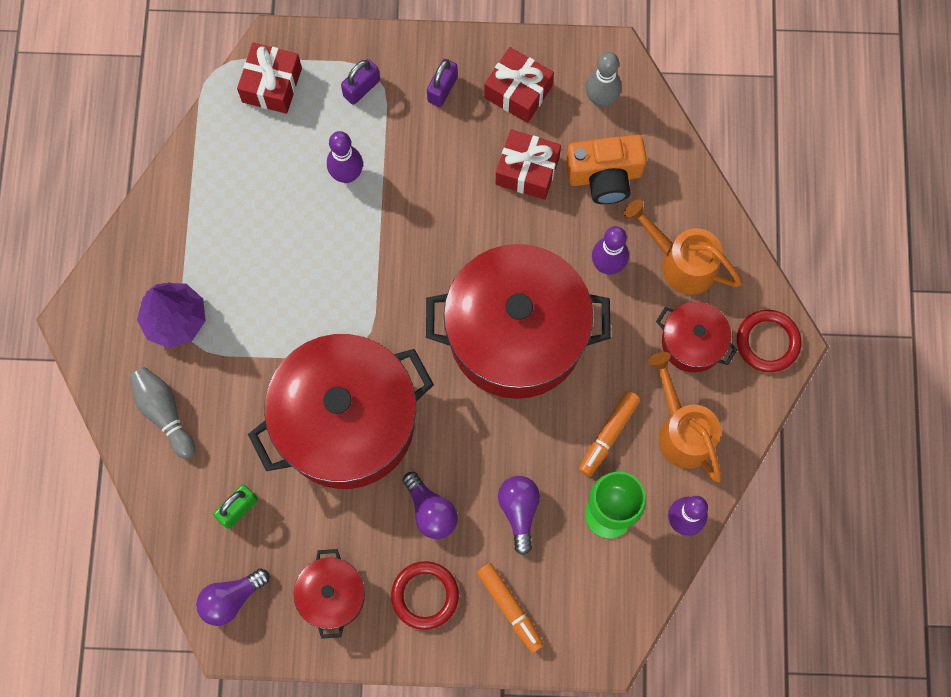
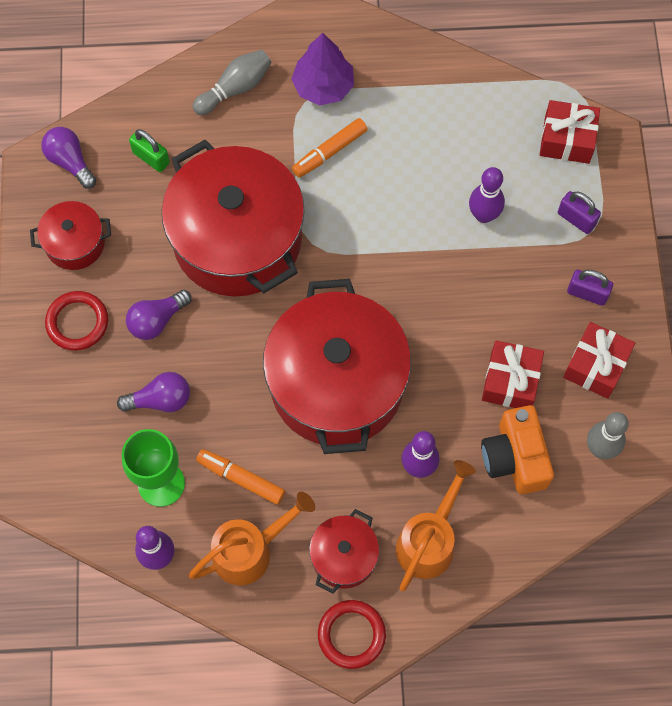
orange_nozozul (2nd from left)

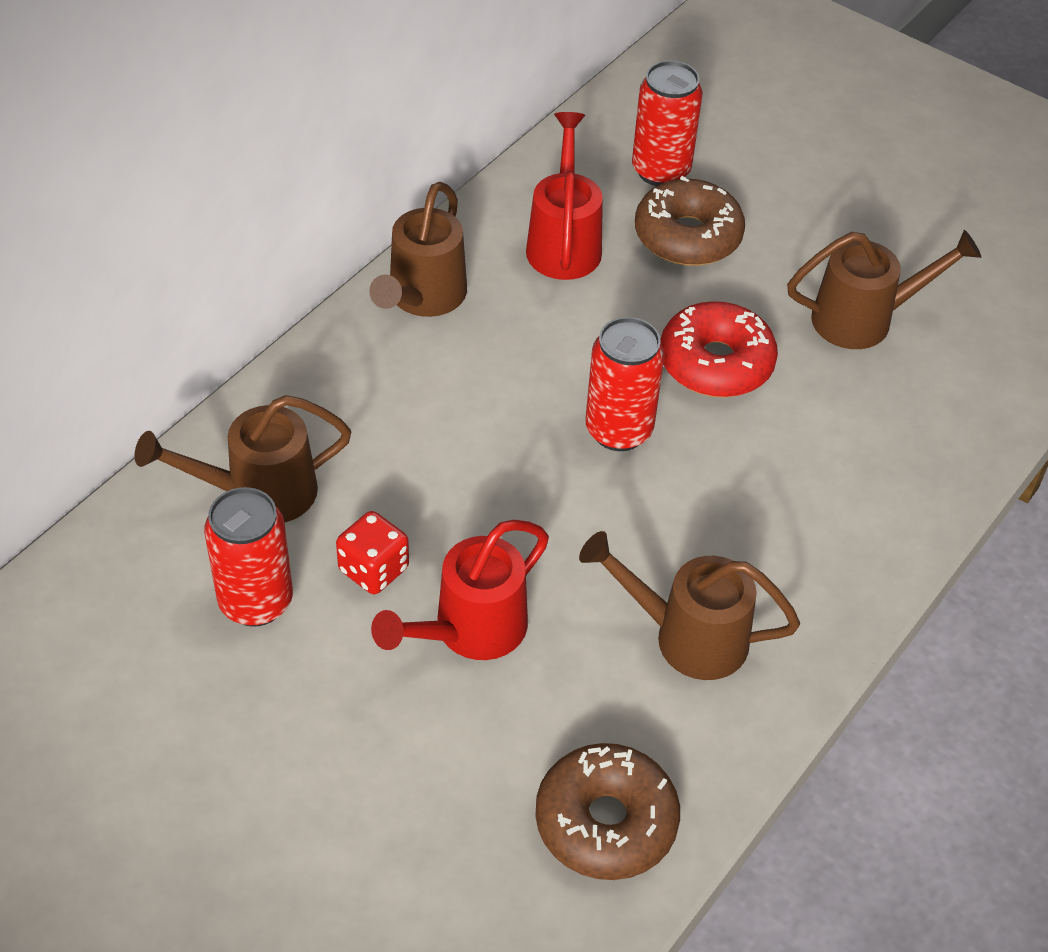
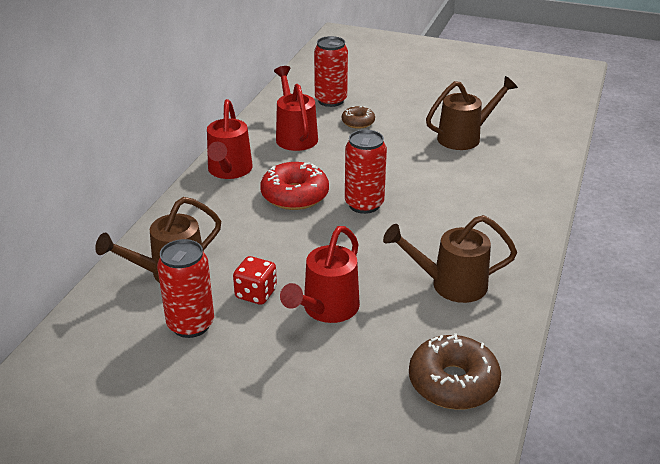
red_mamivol (1st from left)
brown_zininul (1st from left)
red_zininul

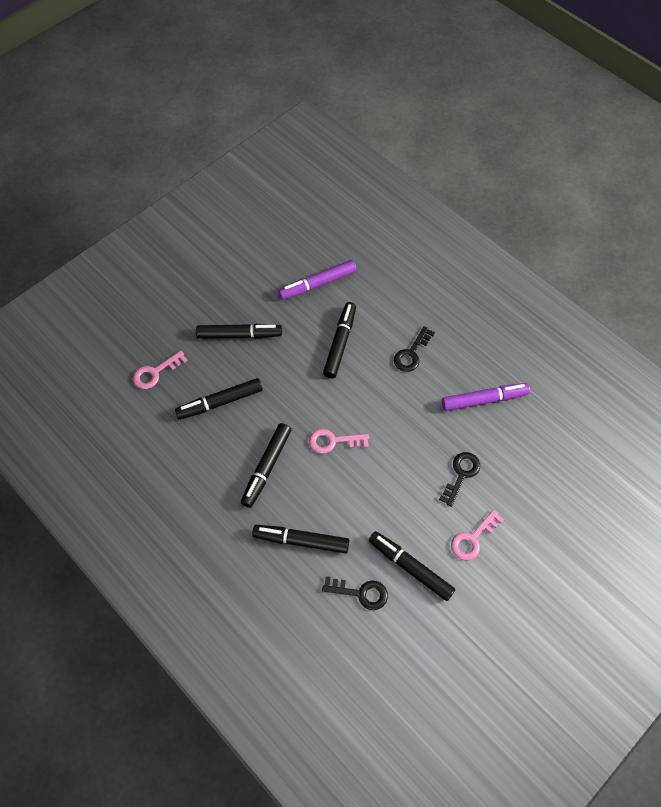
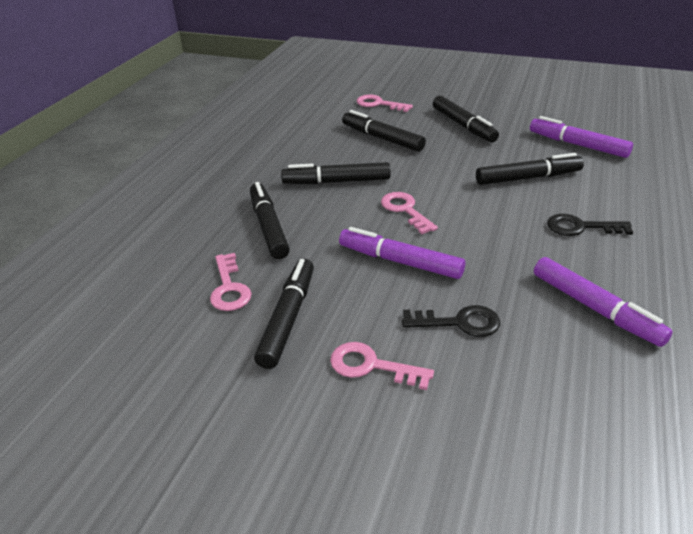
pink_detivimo (1st from left)
purple_nozozul (1st from left)

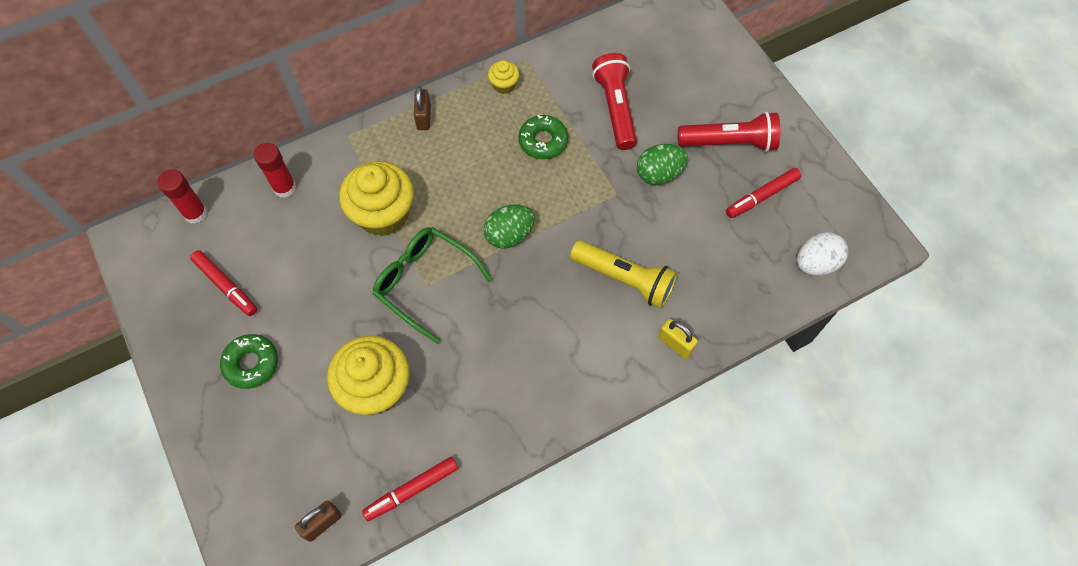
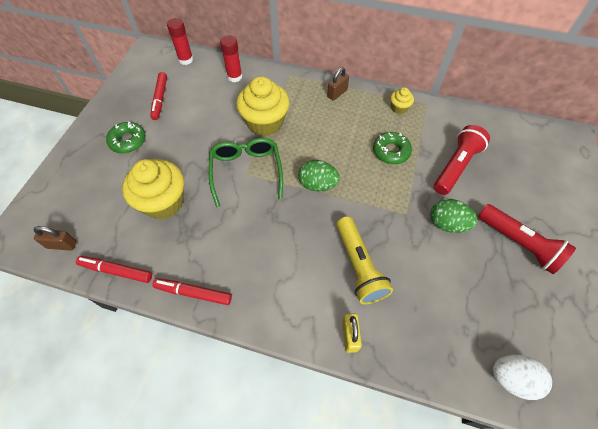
red_nozozul (3rd from left)

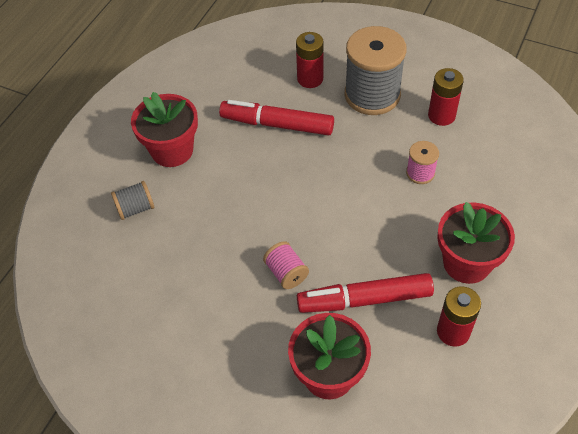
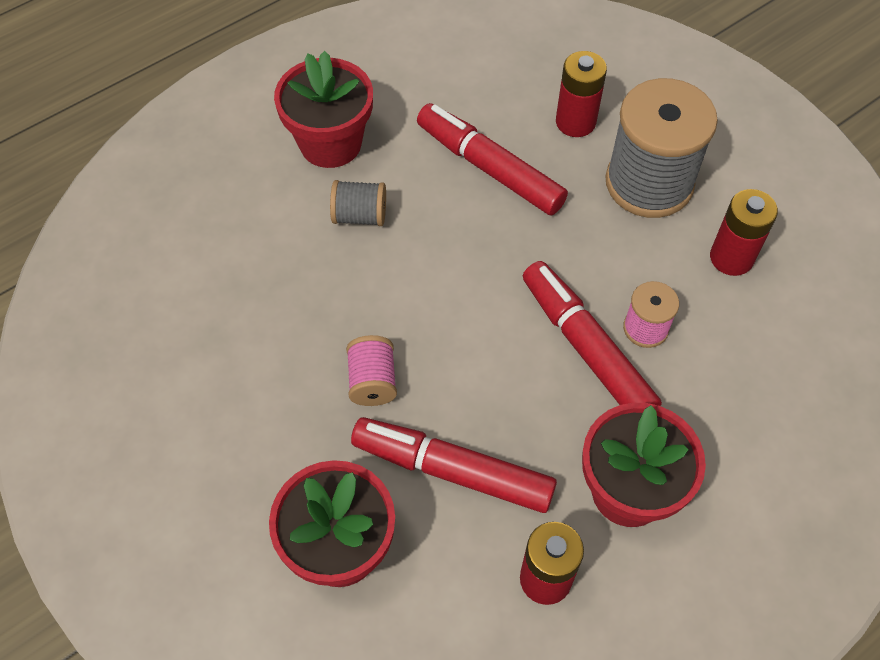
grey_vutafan (1st from left)
red_nozozul (3rd from left)

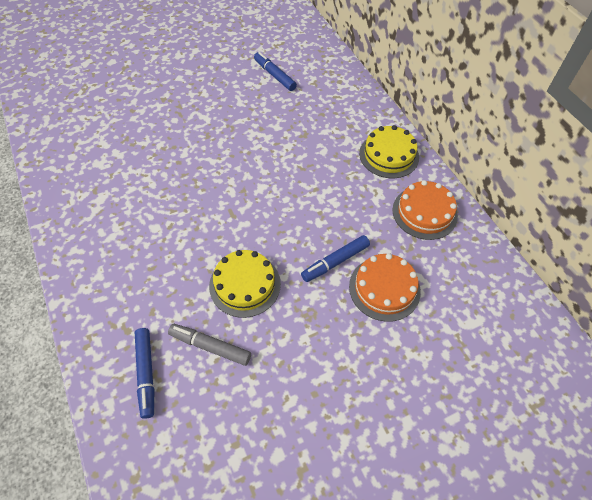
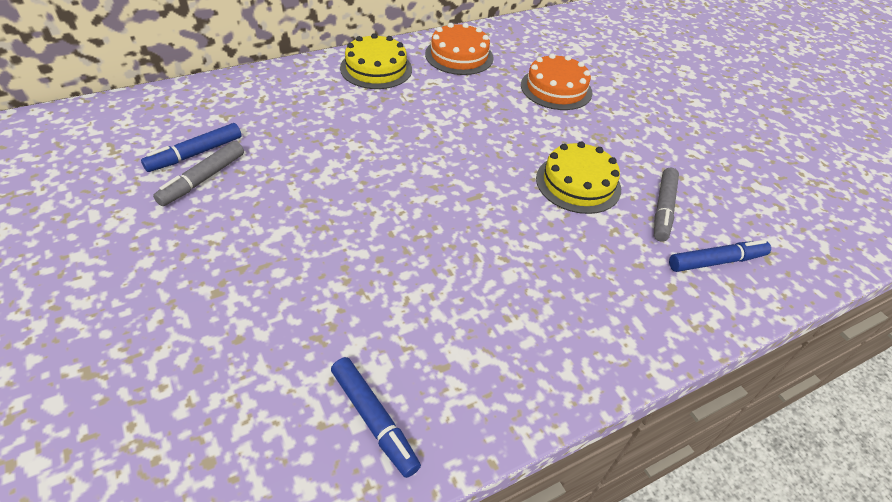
blue_nozozul (2nd from left)
grey_nozozul (1st from left)

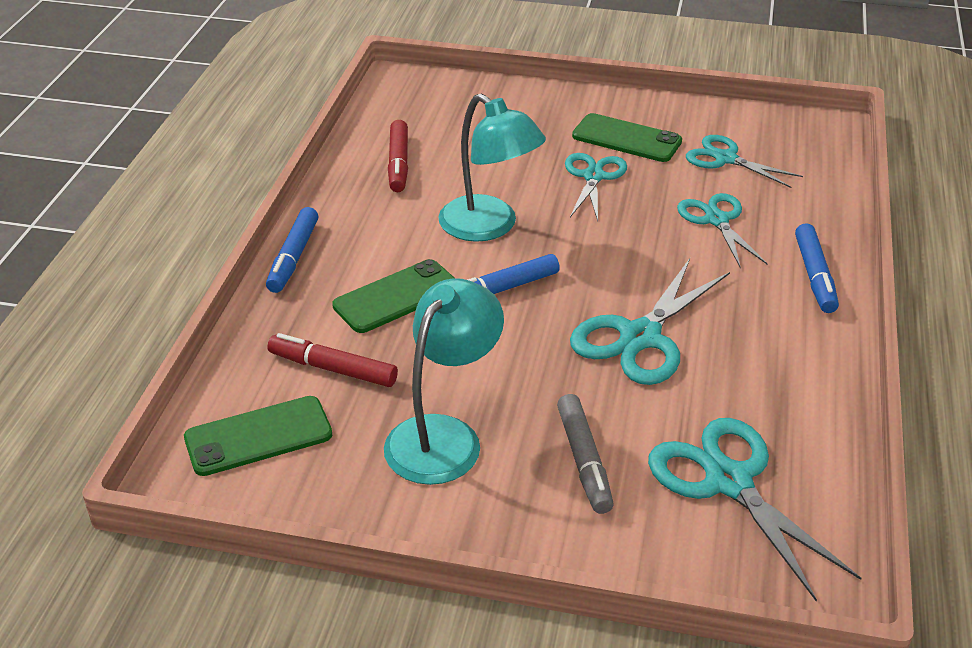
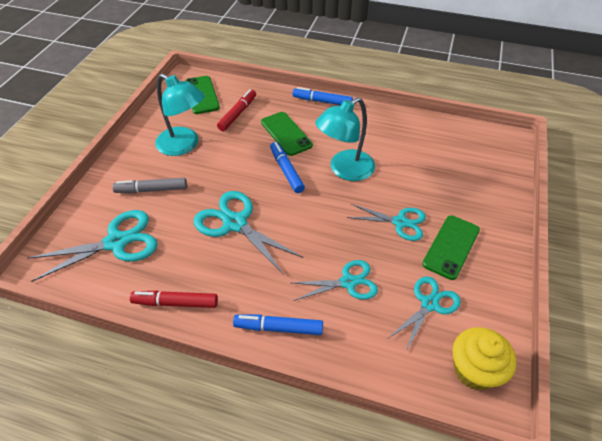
red_nozozul (1st from left)
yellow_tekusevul

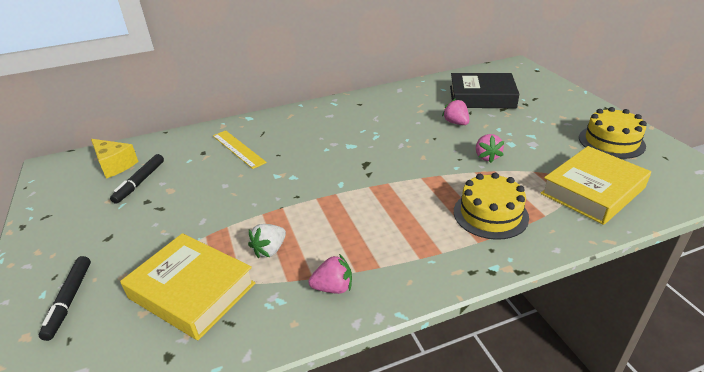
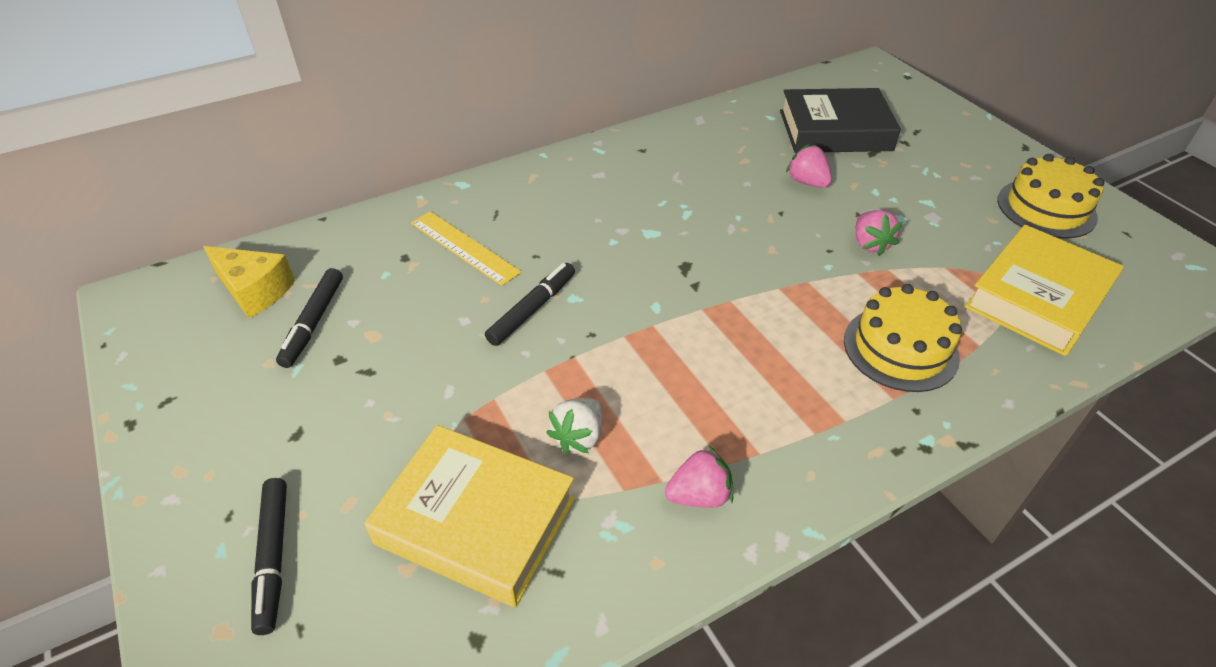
black_nozozul (3rd from left)

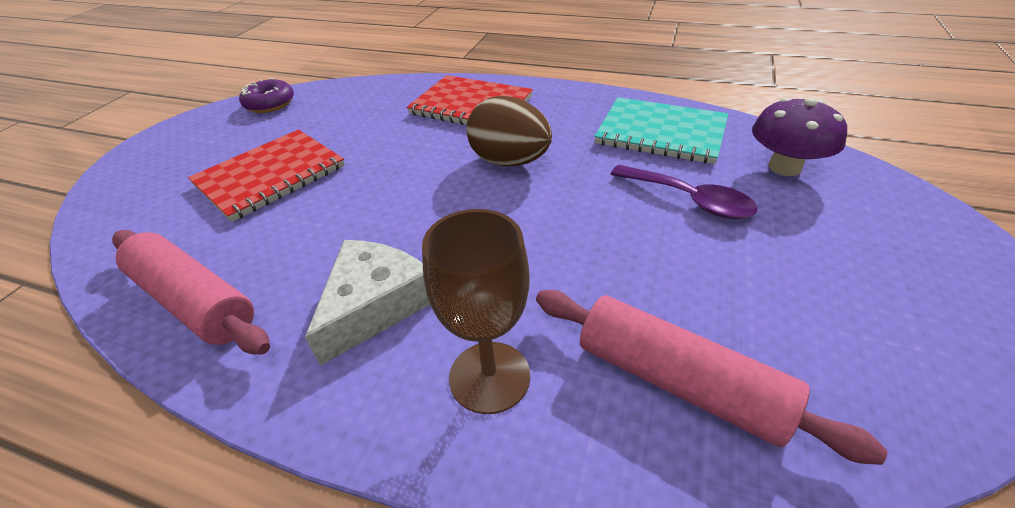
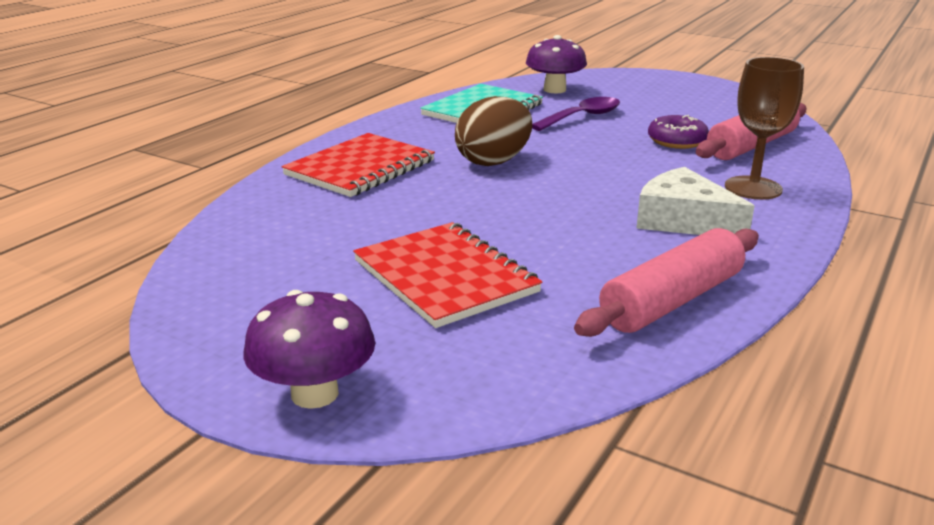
purple_zininul
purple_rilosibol (1st from left)

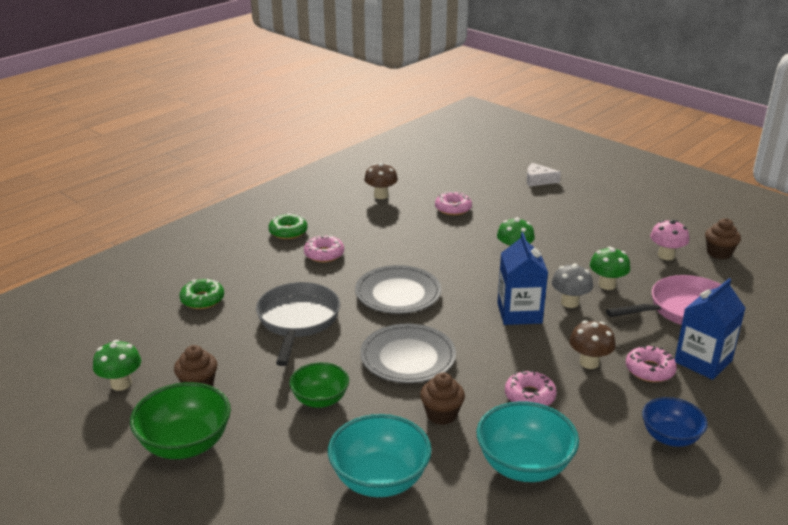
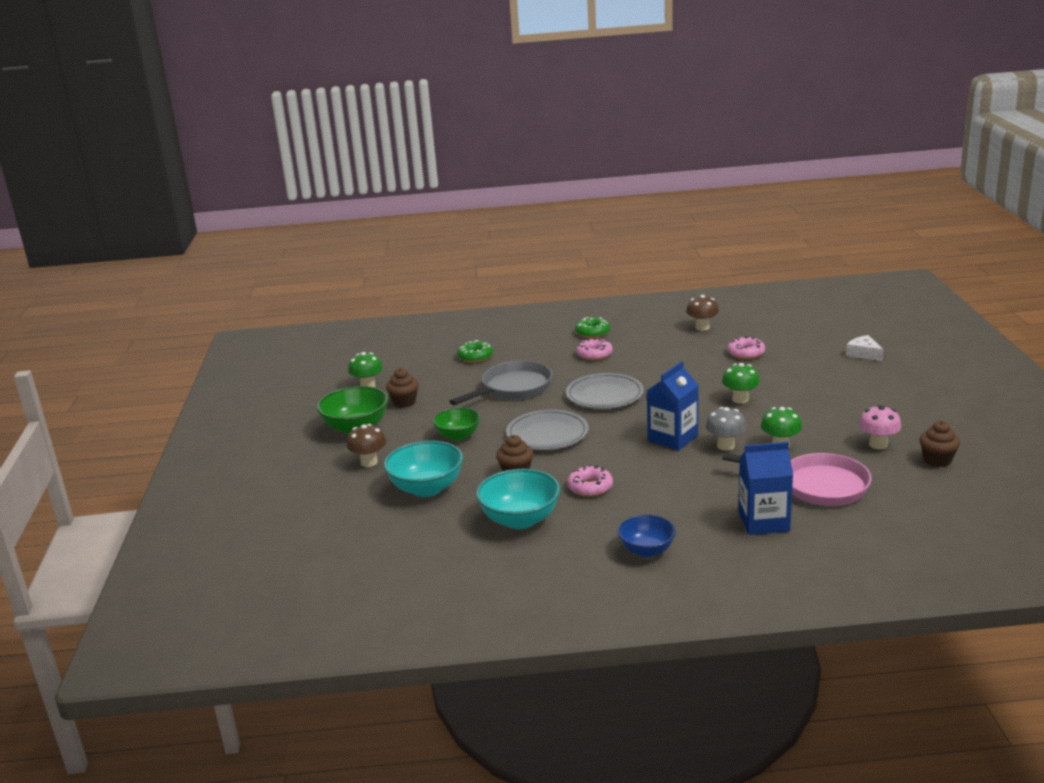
brown_rilosibol (1st from left)
pink_zininul (4th from left in the first image)

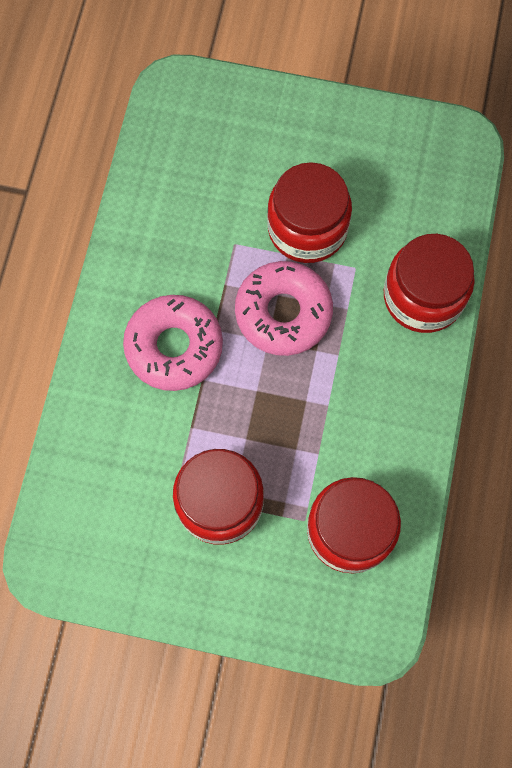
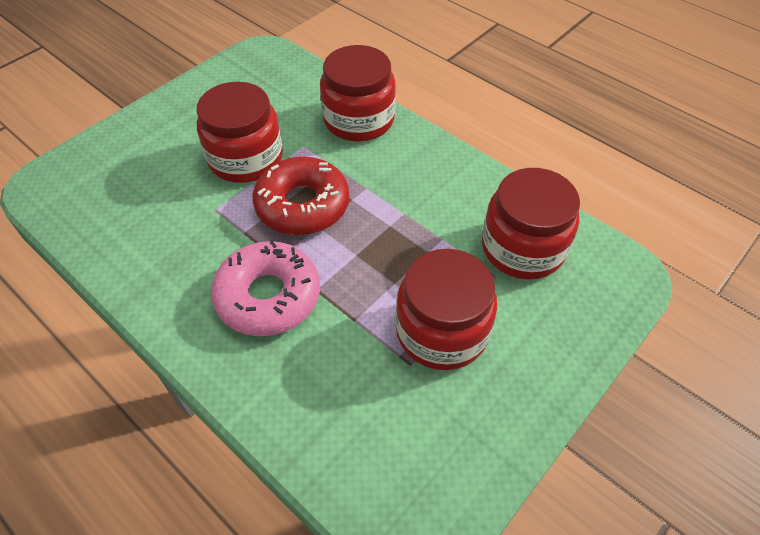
red_zininul

